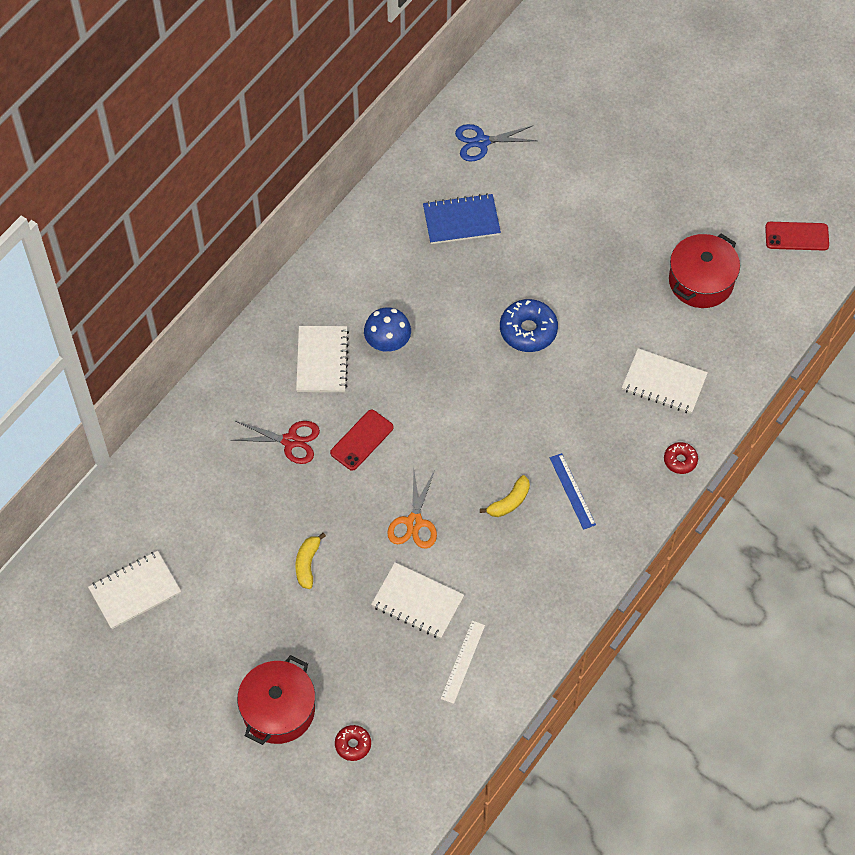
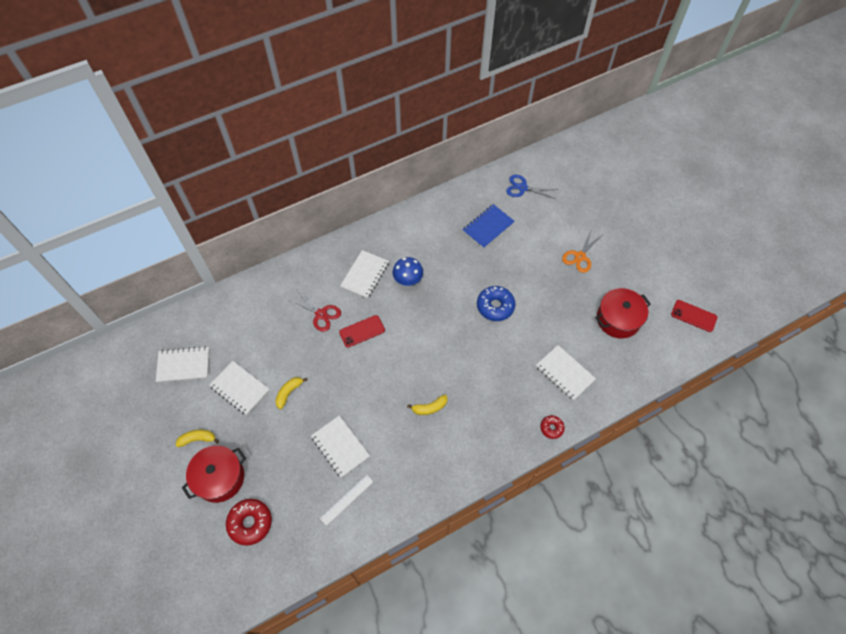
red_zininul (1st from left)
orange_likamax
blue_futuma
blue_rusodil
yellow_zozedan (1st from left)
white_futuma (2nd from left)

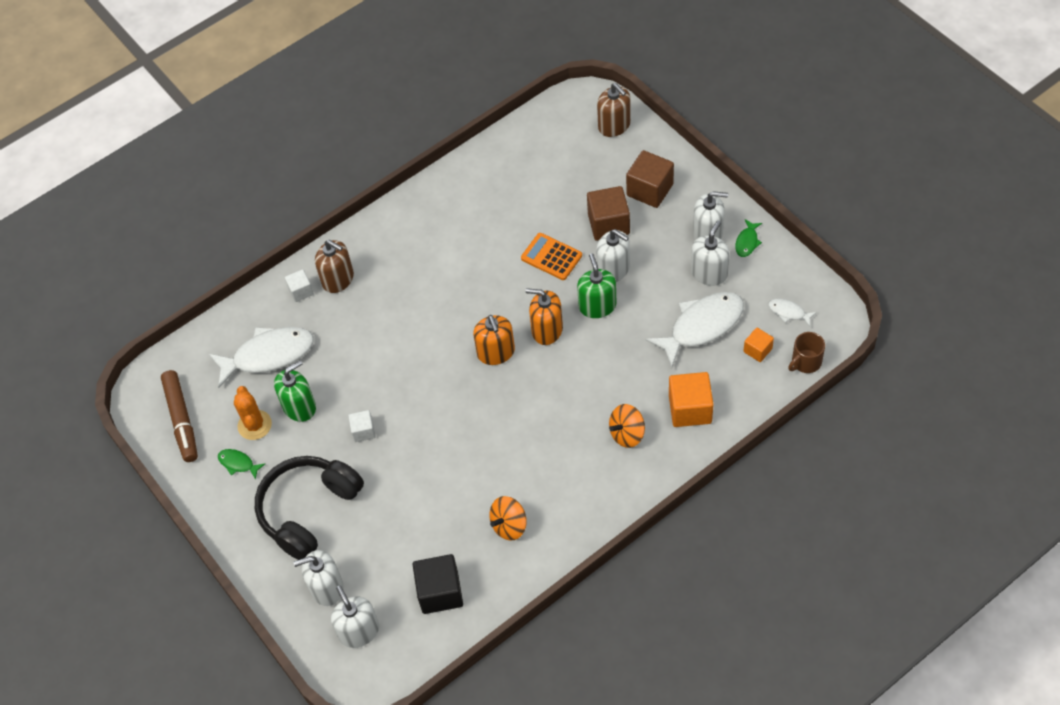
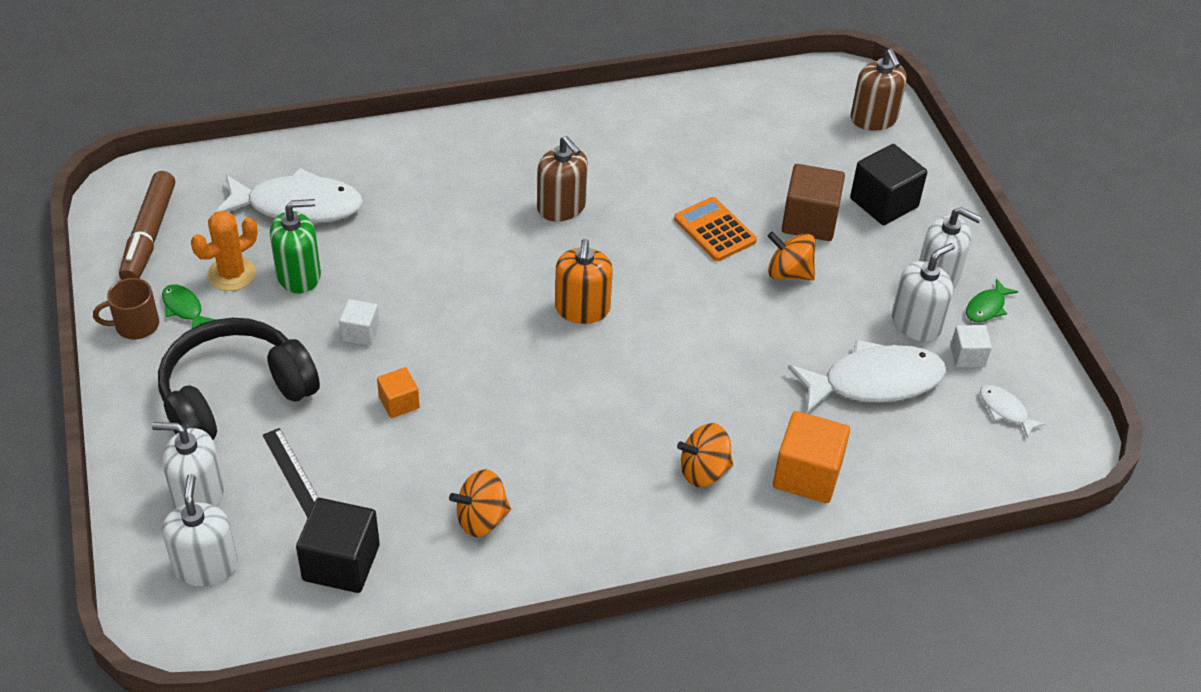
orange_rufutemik
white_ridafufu (2nd from left)
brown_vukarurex (1st from left)
orange_vukarurex (2nd from left in the first image)
green_vukarurex (2nd from left in the first image)
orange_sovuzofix (3rd from left)
black_ridafufu (2nd from left)
orange_ridafufu (1st from left)
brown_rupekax
black_rusodil

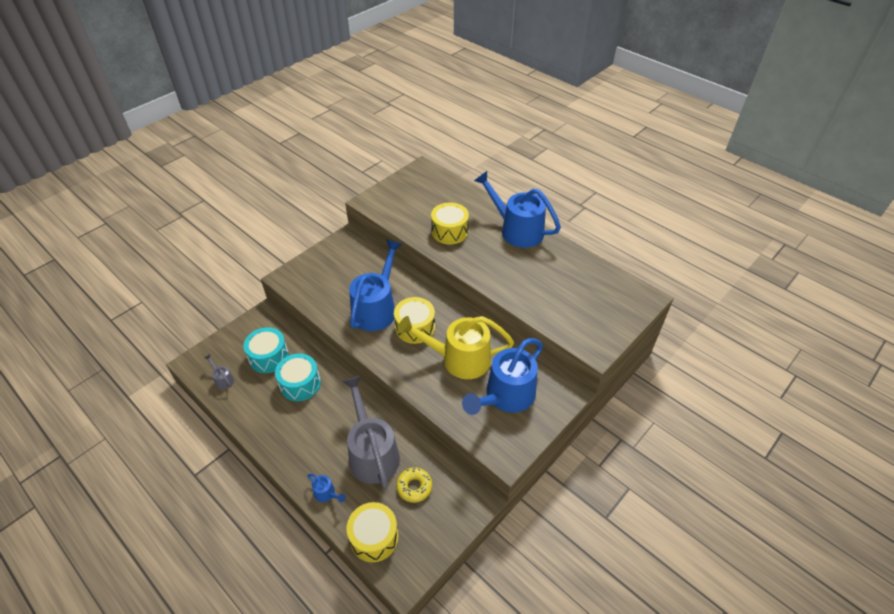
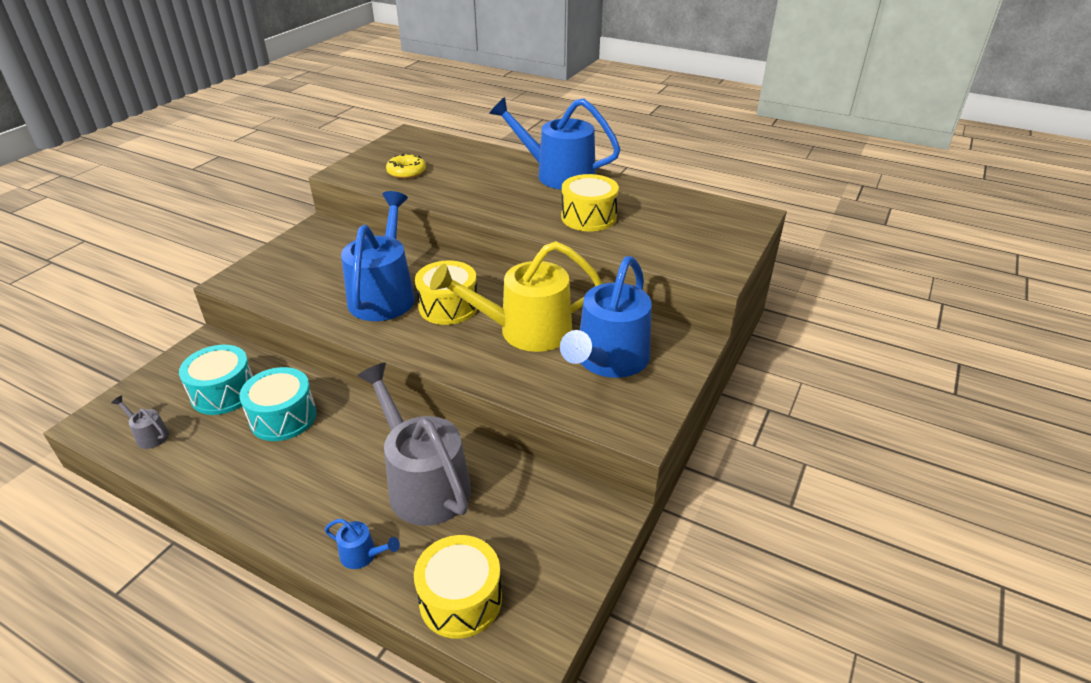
yellow_zininul
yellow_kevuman (3rd from left)

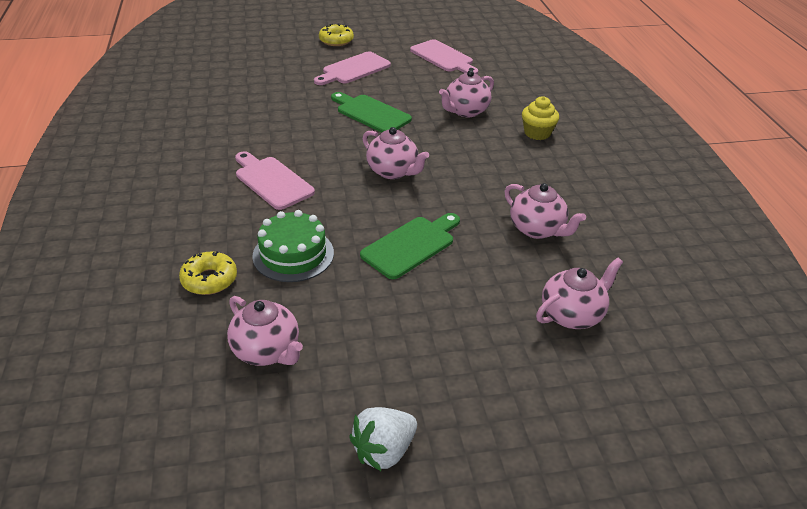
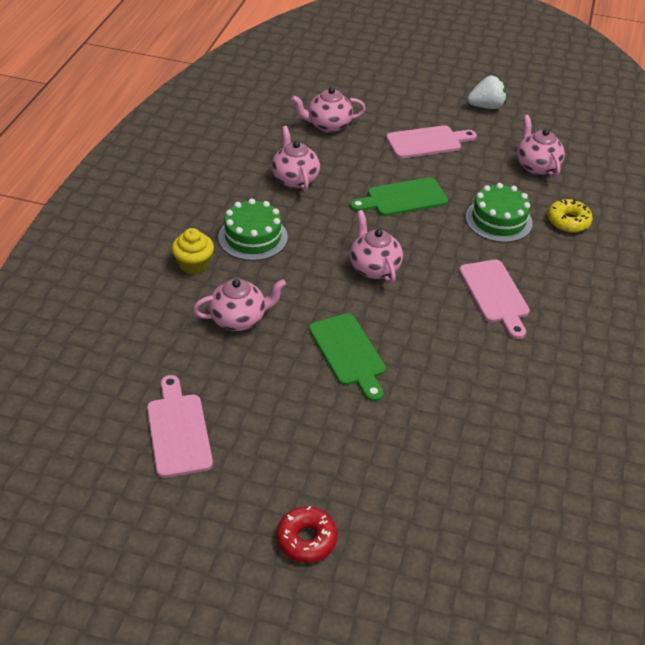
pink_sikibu (2nd from left)
red_zininul
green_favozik (1st from left)

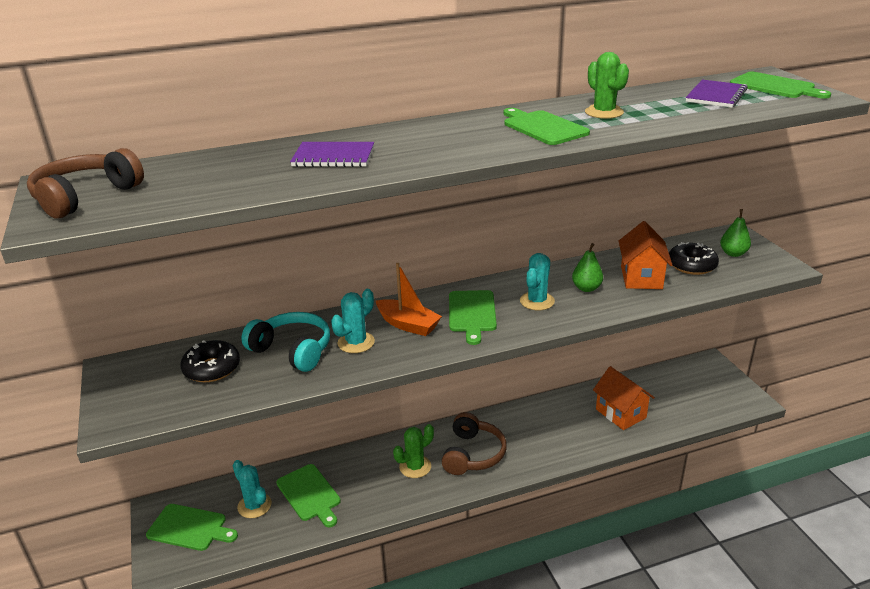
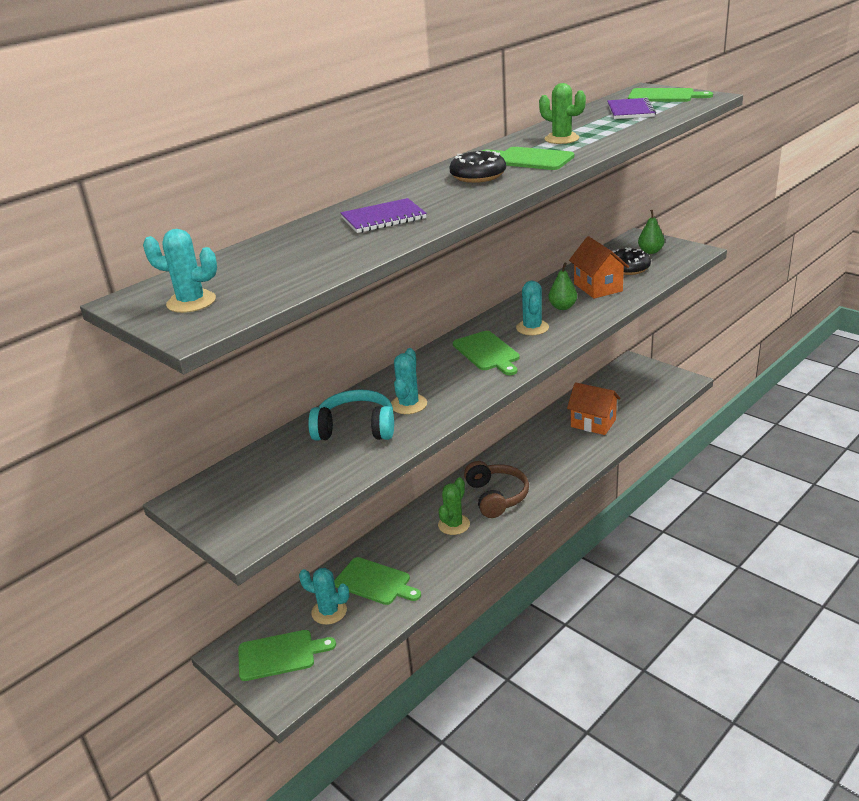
turquoise_rufutemik (1st from left)
black_zininul (1st from left)
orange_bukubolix

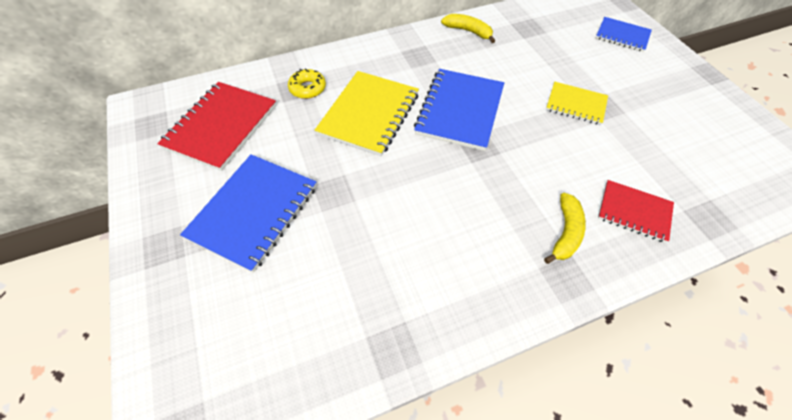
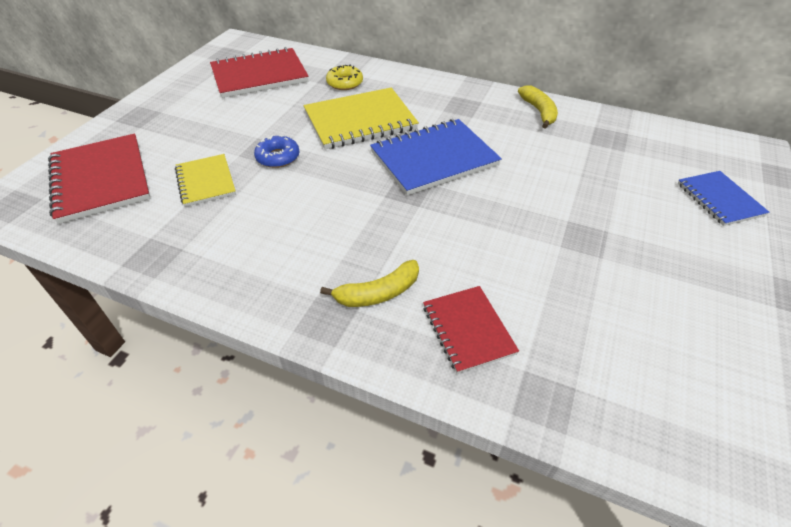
blue_futuma (1st from left in the first image)
yellow_futuma (1st from left)
red_futuma (1st from left)
blue_zininul

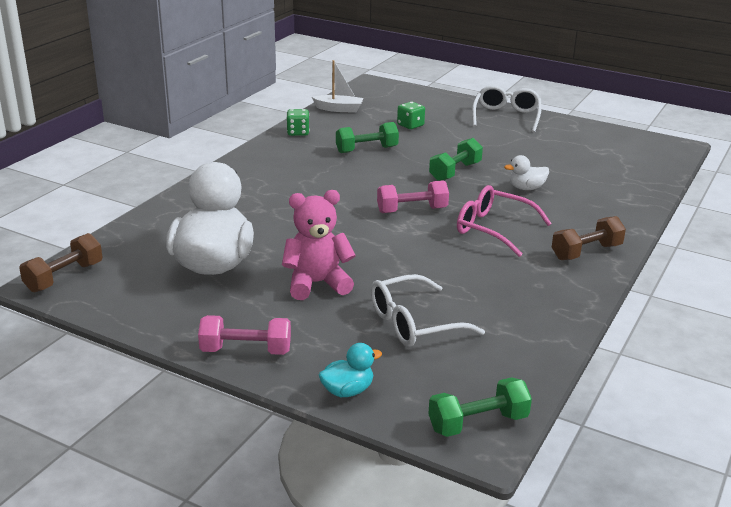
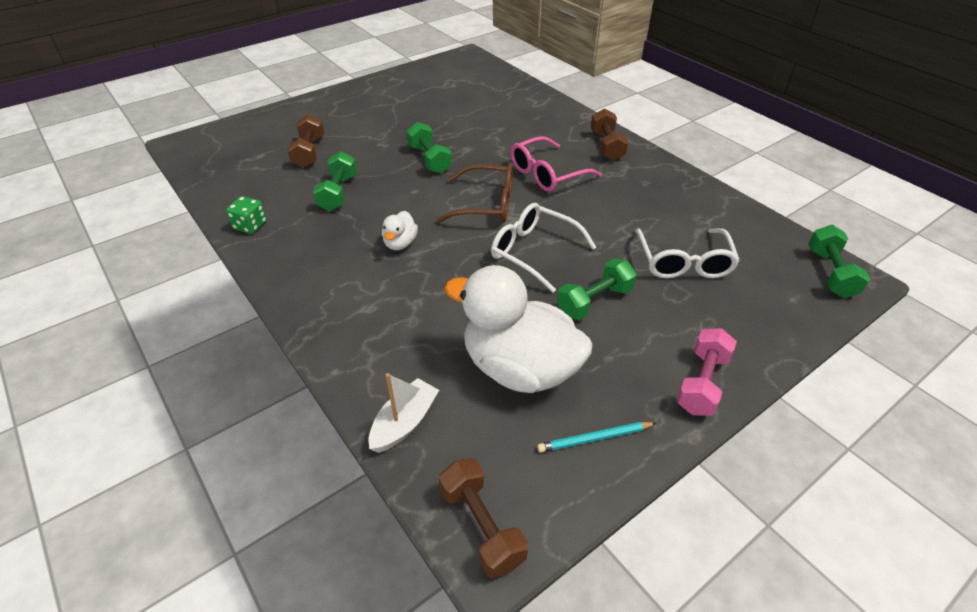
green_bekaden (3rd from left)
white_bukubolix
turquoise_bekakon
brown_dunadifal
brown_bekaden (1st from left)
white_dunadifal (1st from left)
white_bekakon (1st from left)
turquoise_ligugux

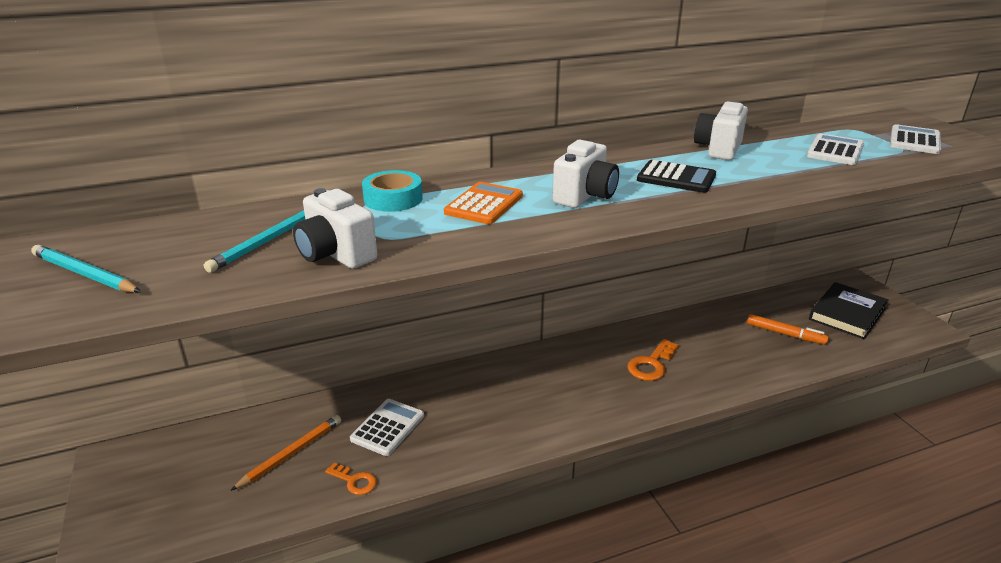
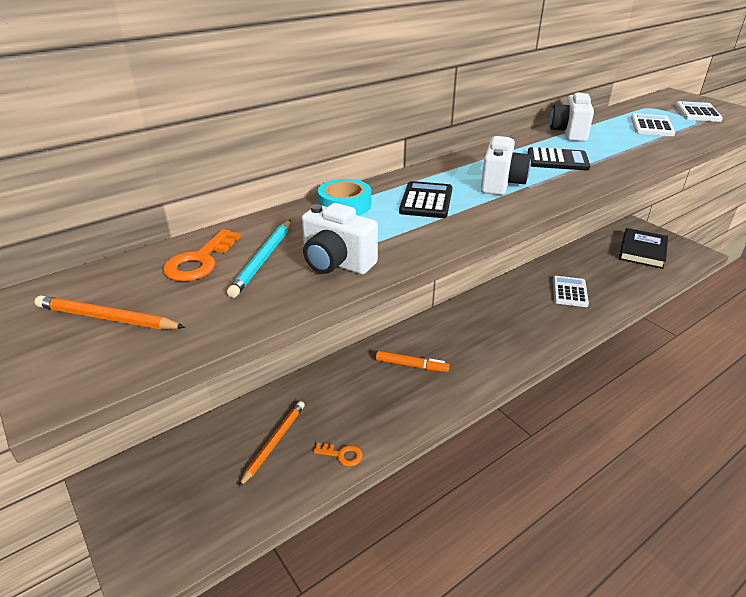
orange_ligugux (1st from left)
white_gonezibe (1st from left)
black_gonezibe (1st from left)
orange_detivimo (1st from left)
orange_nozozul

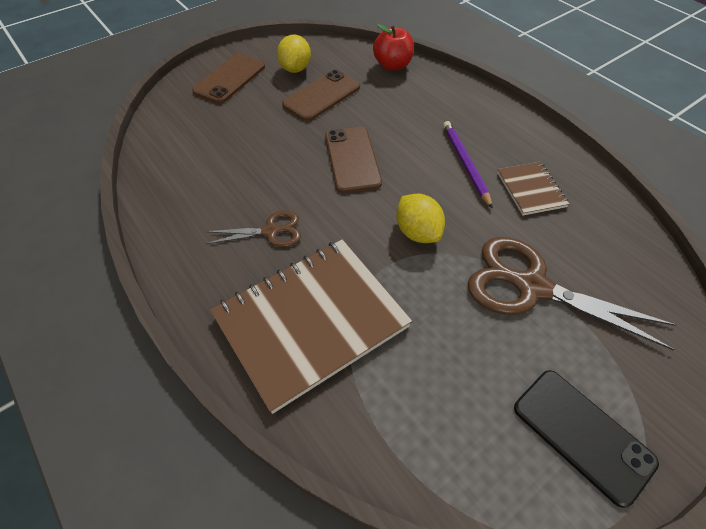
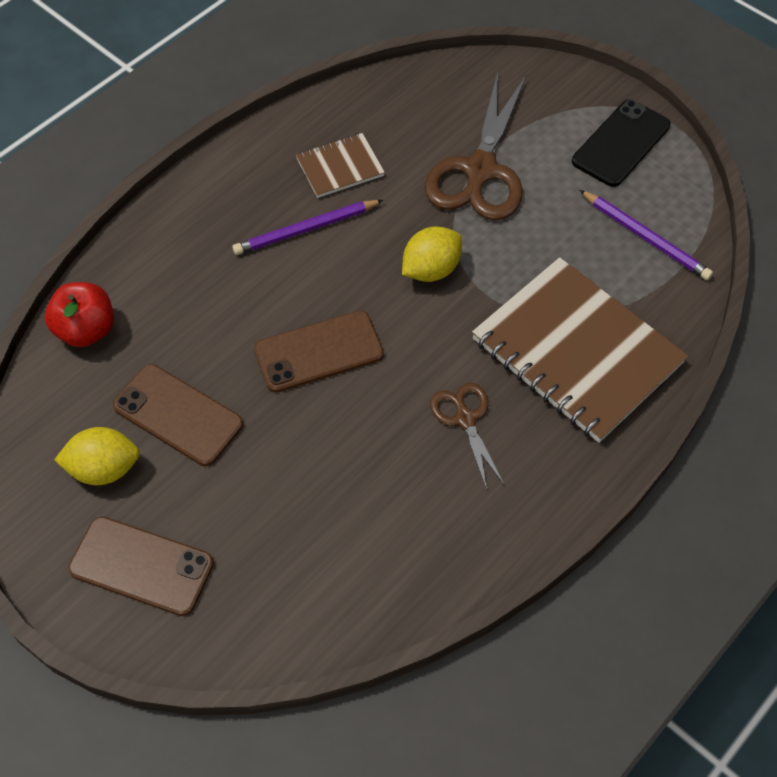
purple_ligugux (2nd from left)

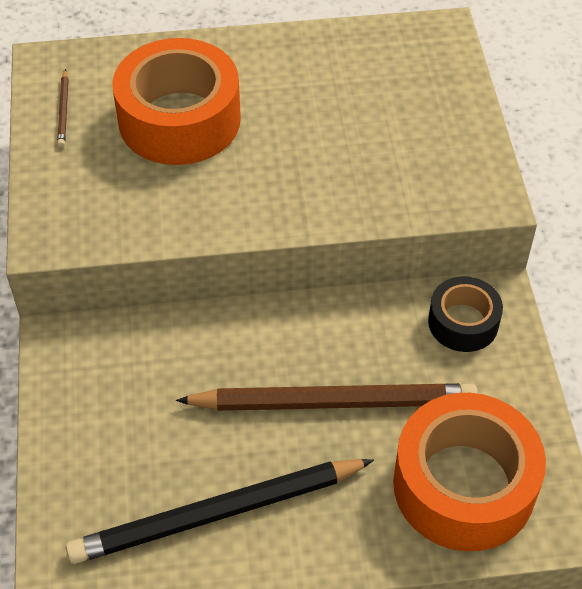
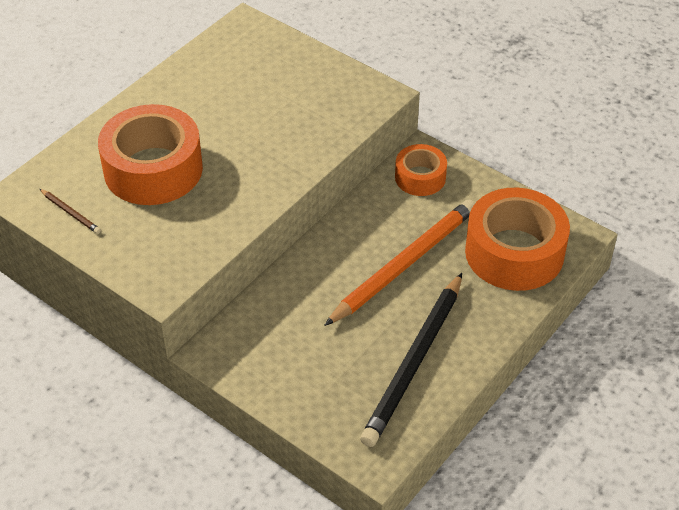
orange_ligugux
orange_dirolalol (2nd from left)

